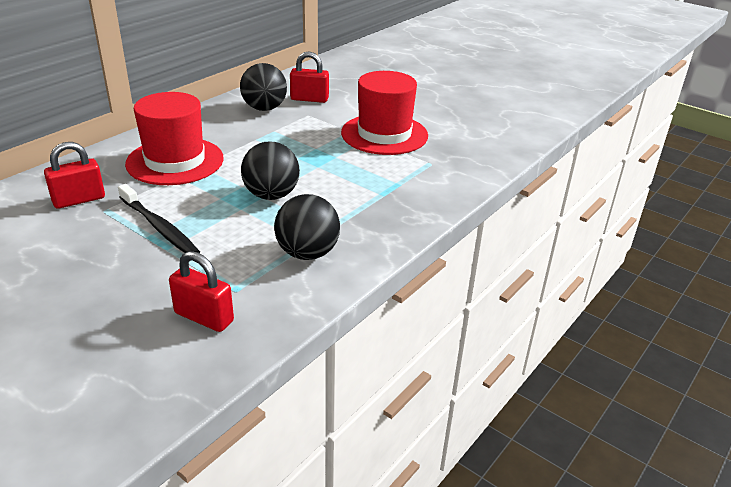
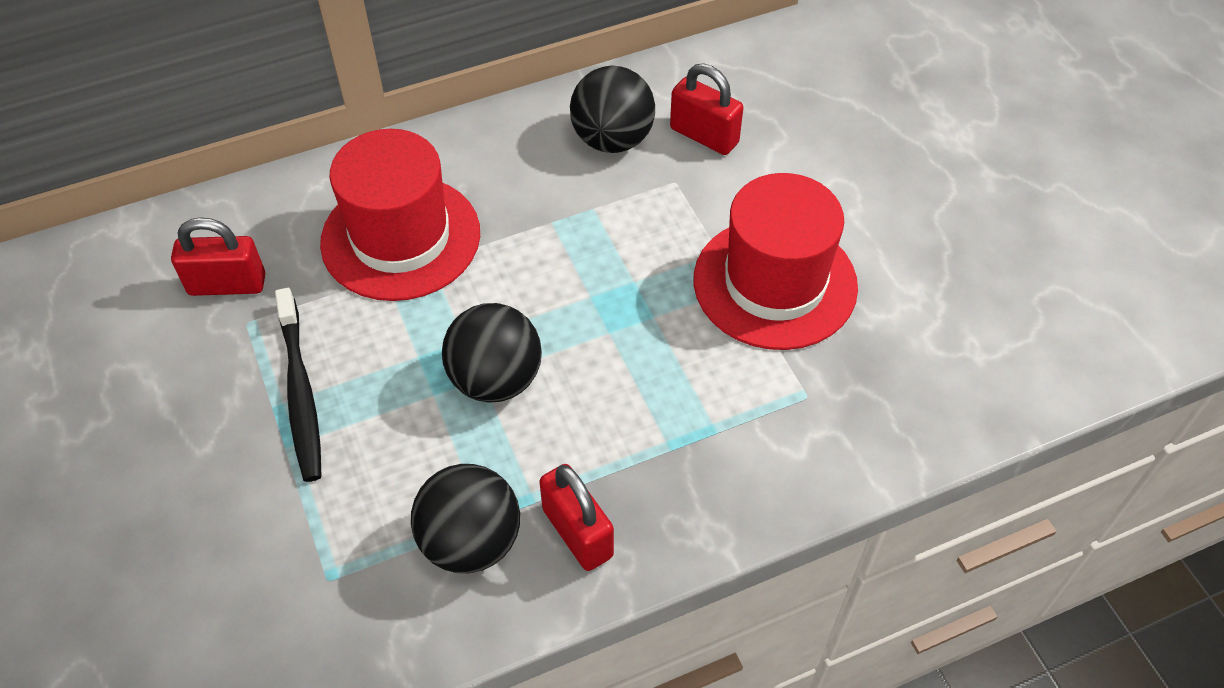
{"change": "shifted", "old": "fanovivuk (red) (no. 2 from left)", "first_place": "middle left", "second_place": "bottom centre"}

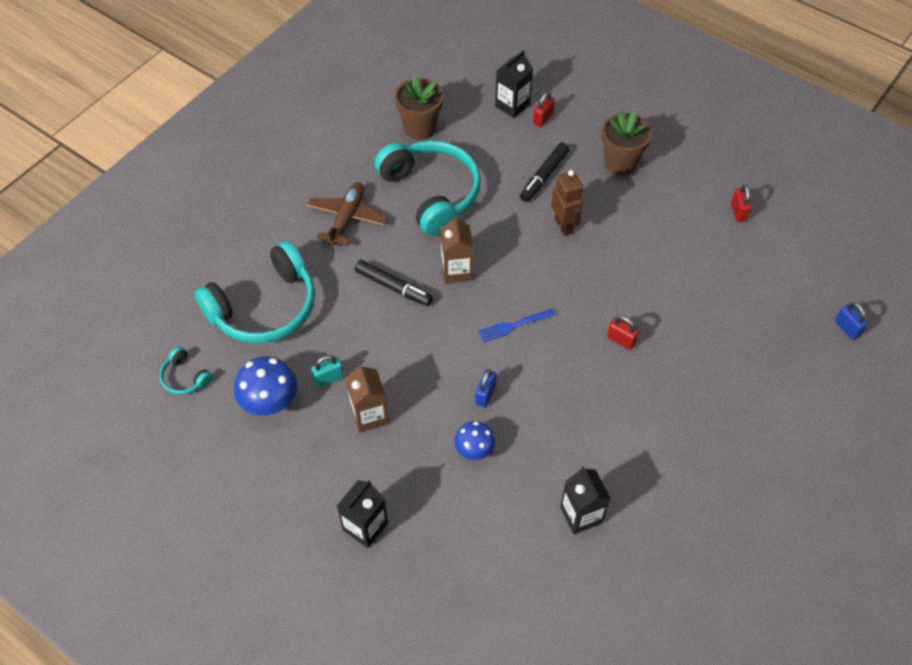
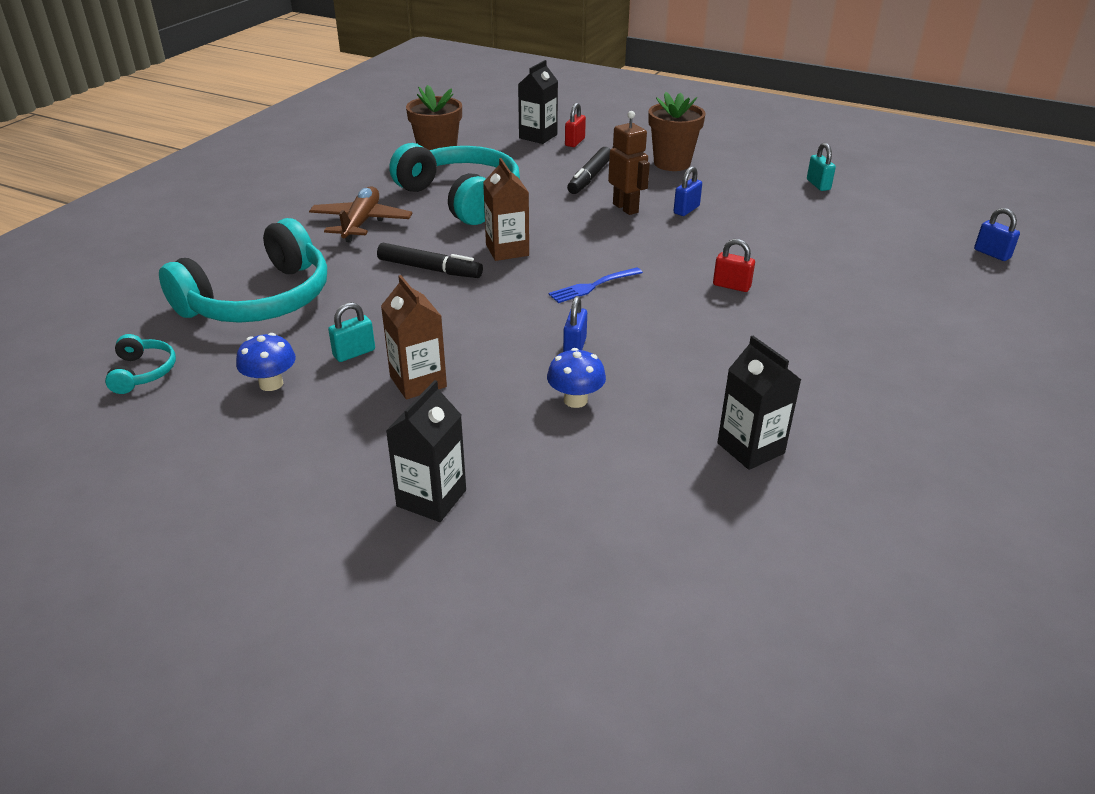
{"change": "repainted", "old": "fanovivuk (red) (no. 3 from left)", "new": "fanovivuk (turquoise) (no. 2 from left)", "first_place": "top right", "second_place": "top right"}
{"change": "rotated", "old": "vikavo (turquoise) (no. 1 from left)", "first_place": "middle left", "second_place": "middle left", "degrees": -135}
{"change": "scaled", "old": "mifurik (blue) (no. 1 from left)", "first_place": "middle left", "second_place": "middle left", "factor": 0.64}
{"change": "new", "new": "fanovivuk (blue) (no. 2 from left)", "second_place": "top centre"}

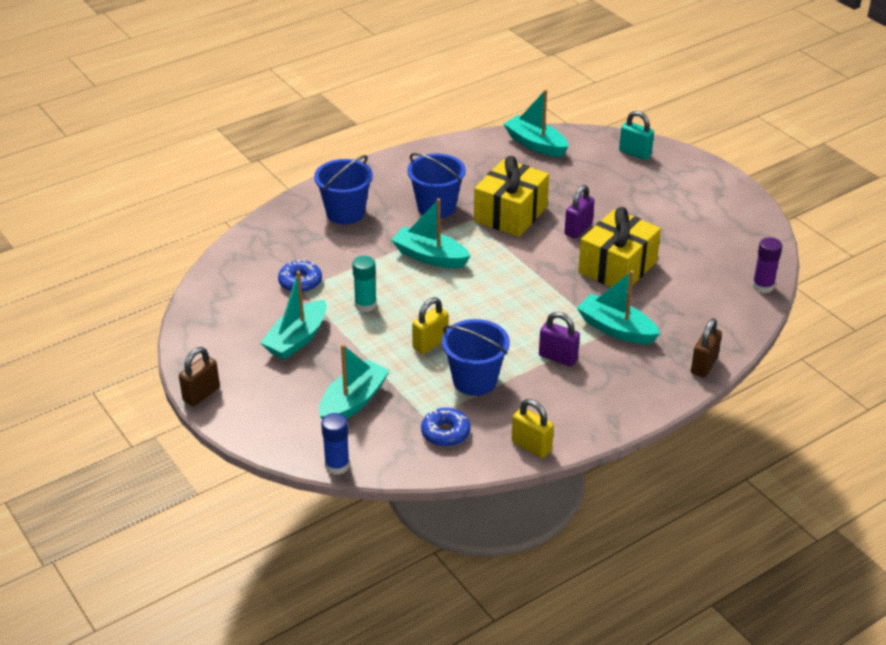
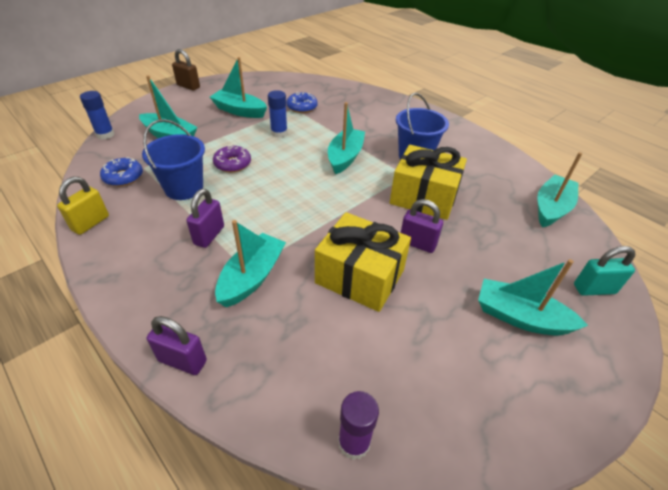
{"change": "rotated", "old": "fanovivuk (turquoise)", "first_place": "top right", "second_place": "middle right", "degrees": 60}
{"change": "gone", "old": "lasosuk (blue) (no. 1 from left)", "first_place": "top centre"}
{"change": "repainted", "old": "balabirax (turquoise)", "new": "balabirax (blue) (no. 2 from left)", "first_place": "centre", "second_place": "top centre"}
{"change": "swapped", "old": "fanovivuk (yellow) (no. 1 from left)", "new": "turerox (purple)", "first_place": "centre", "second_place": "top centre"}
{"change": "repainted", "old": "fanovivuk (brown) (no. 2 from left)", "new": "fanovivuk (purple) (no. 1 from left)", "first_place": "middle right", "second_place": "bottom left"}
{"change": "new", "new": "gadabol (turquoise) (no. 5 from left)", "second_place": "middle right"}

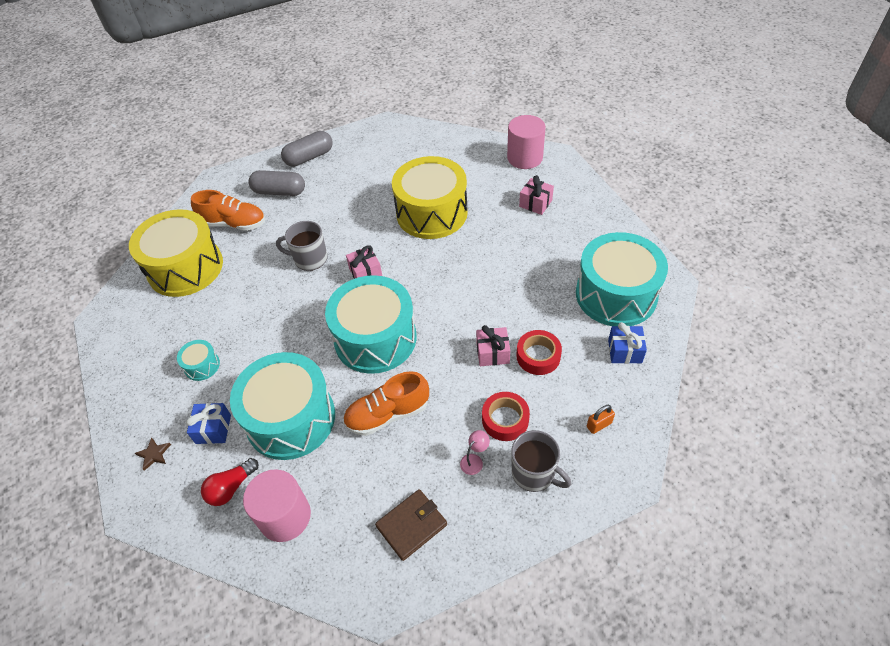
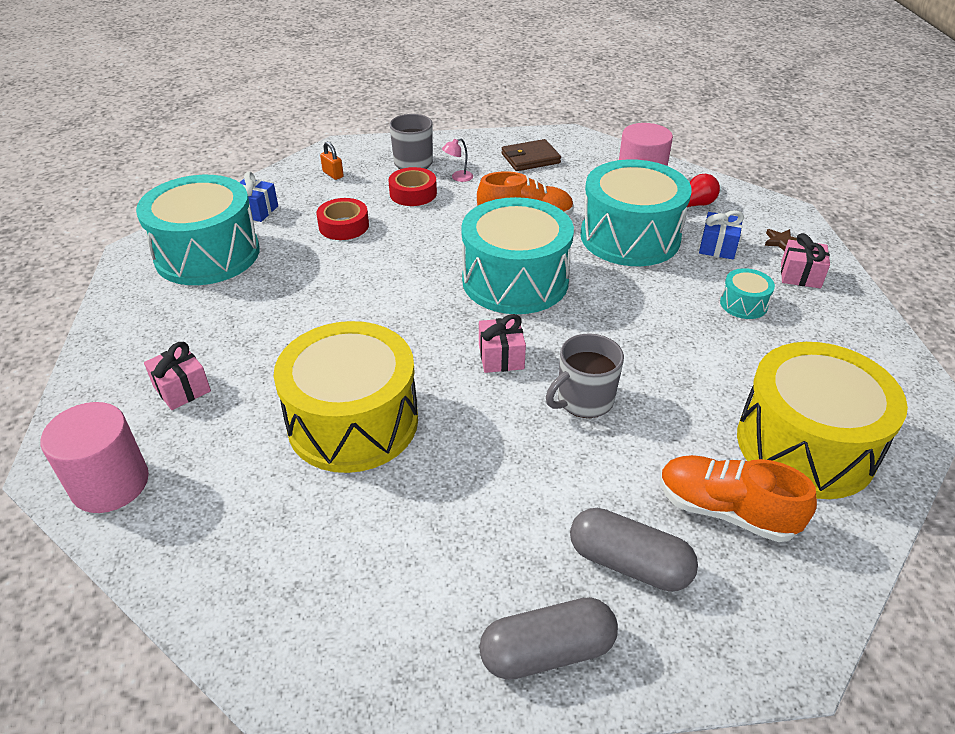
{"change": "rotated", "old": "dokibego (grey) (no. 1 from left in the first image)", "first_place": "centre", "second_place": "centre", "degrees": 120}
{"change": "shifted", "old": "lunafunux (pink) (no. 2 from left in the first image)", "new": "lunafunux (pink) (no. 3 from left)", "first_place": "centre", "second_place": "middle right"}
{"change": "rotated", "old": "fanovivuk (orange)", "first_place": "middle right", "second_place": "top centre", "degrees": 60}

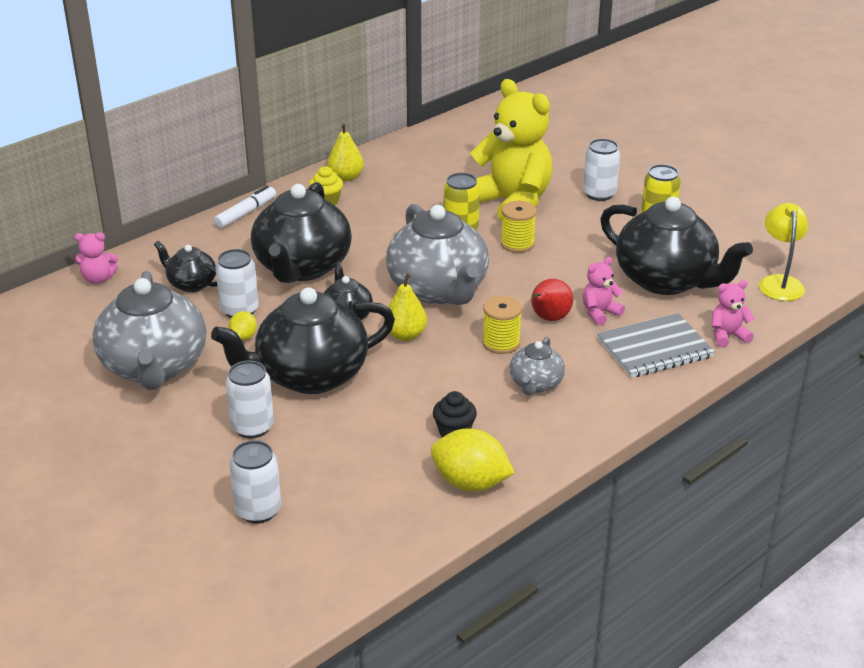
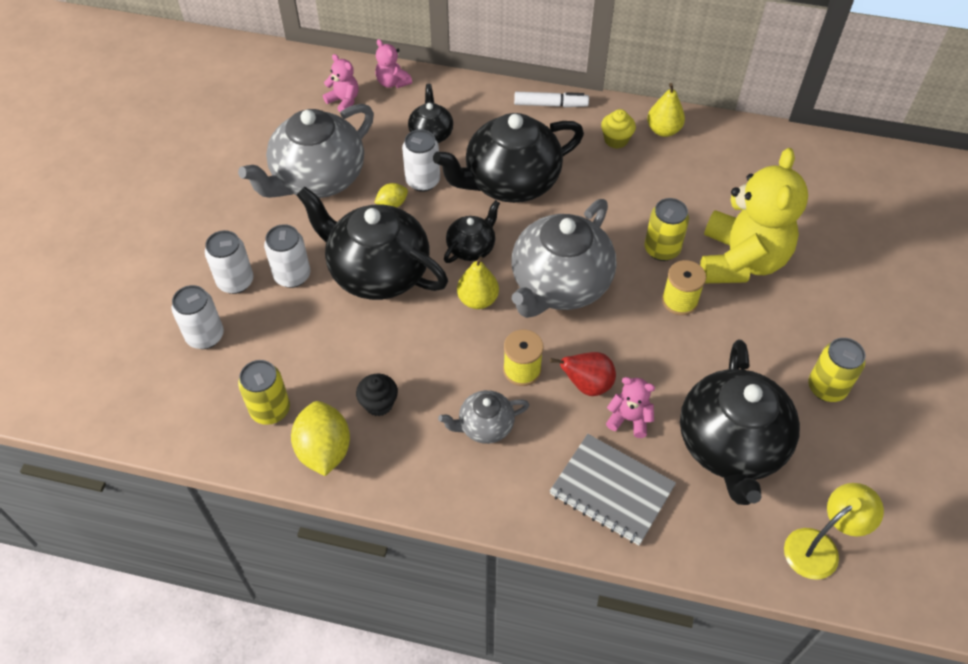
{"change": "shifted", "old": "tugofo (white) (no. 4 from left in the first image)", "new": "tugofo (white) (no. 2 from left)", "first_place": "top right", "second_place": "middle left"}
{"change": "shifted", "old": "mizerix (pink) (no. 3 from left in the first image)", "new": "mizerix (pink) (no. 1 from left)", "first_place": "middle right", "second_place": "top centre"}
{"change": "new", "new": "tugofo (yellow) (no. 1 from left)", "second_place": "middle left"}

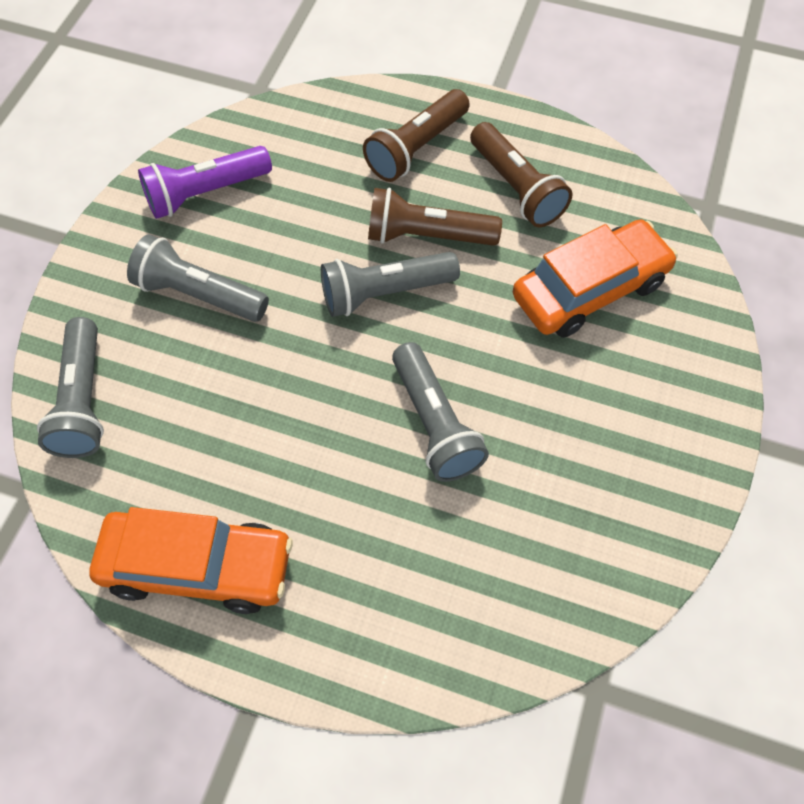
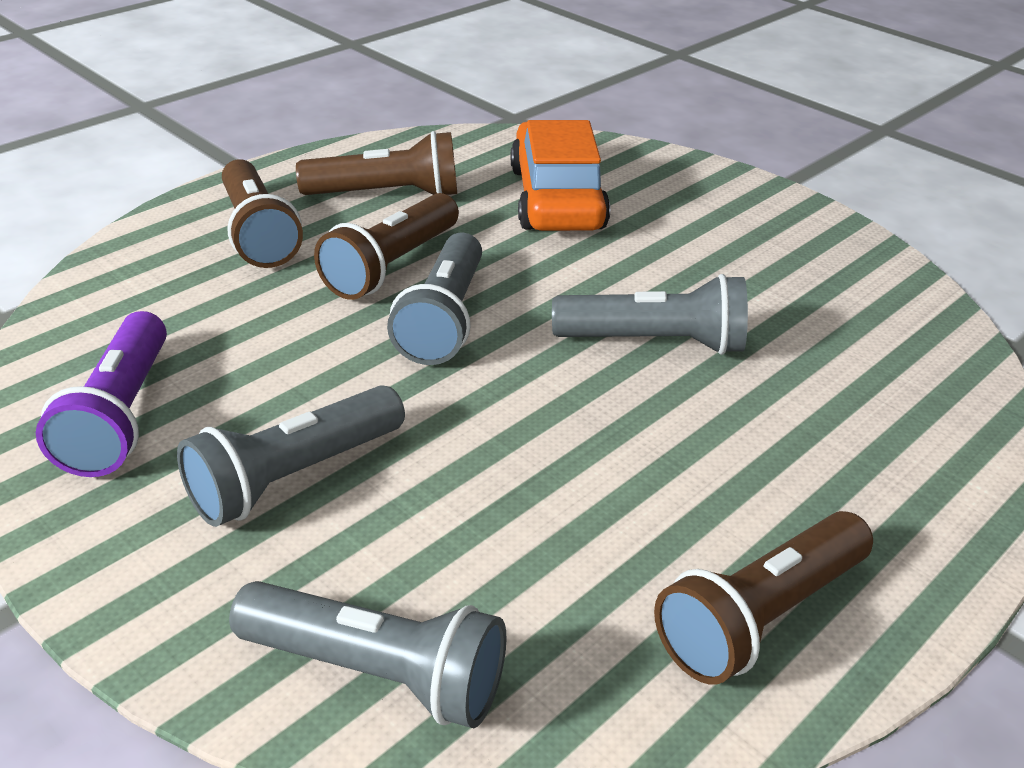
{"change": "swapped", "old": "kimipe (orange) (no. 1 from left)", "new": "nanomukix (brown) (no. 4 from left)", "first_place": "bottom left", "second_place": "bottom right"}

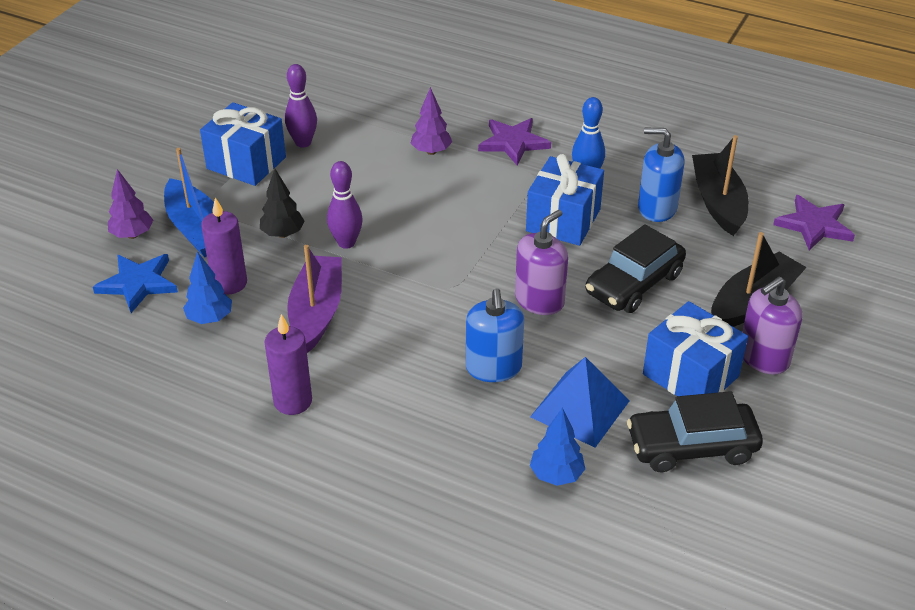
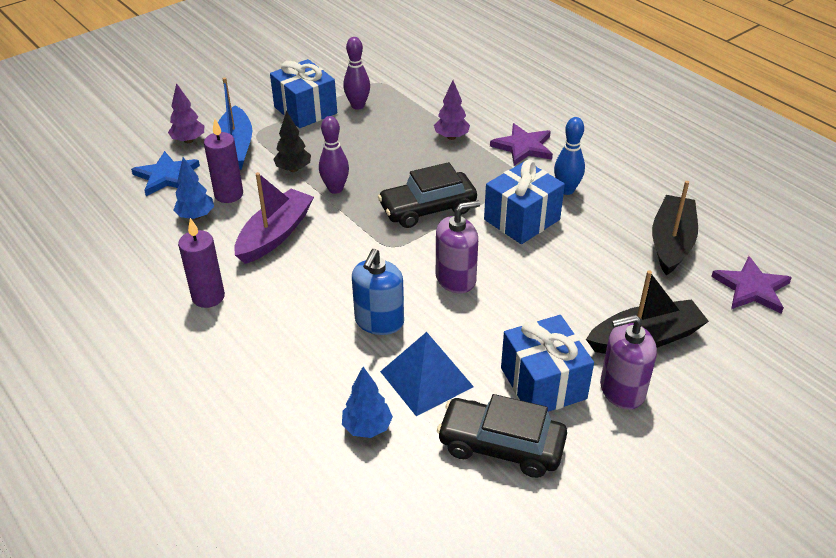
{"change": "gone", "old": "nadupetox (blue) (no. 2 from left)", "first_place": "top right"}
{"change": "shifted", "old": "kimipe (black) (no. 1 from left)", "first_place": "middle right", "second_place": "centre"}

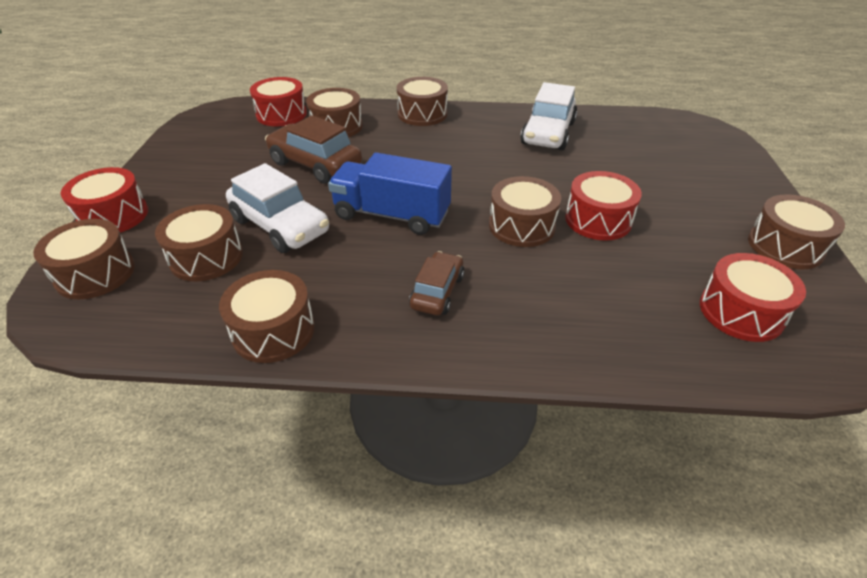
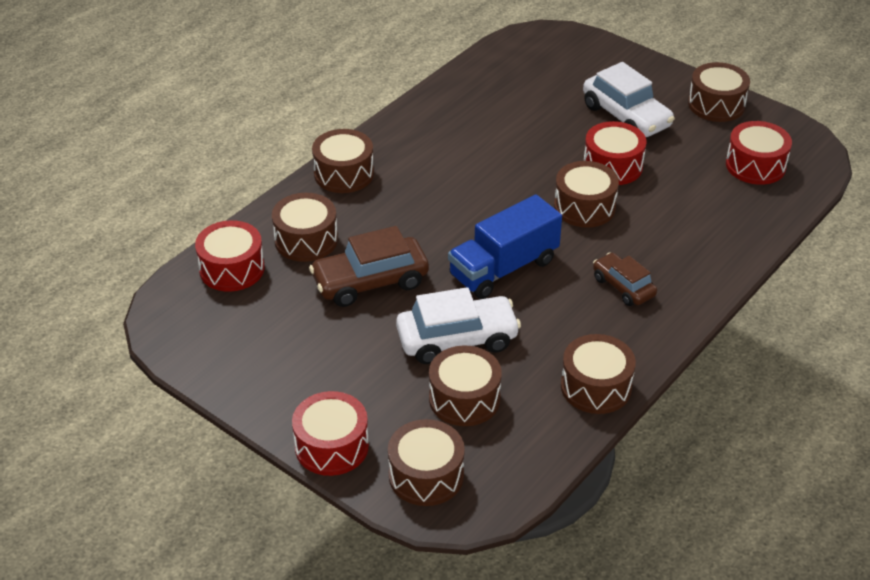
{"change": "shifted", "old": "kimipe (white) (no. 2 from left)", "first_place": "top centre", "second_place": "top right"}

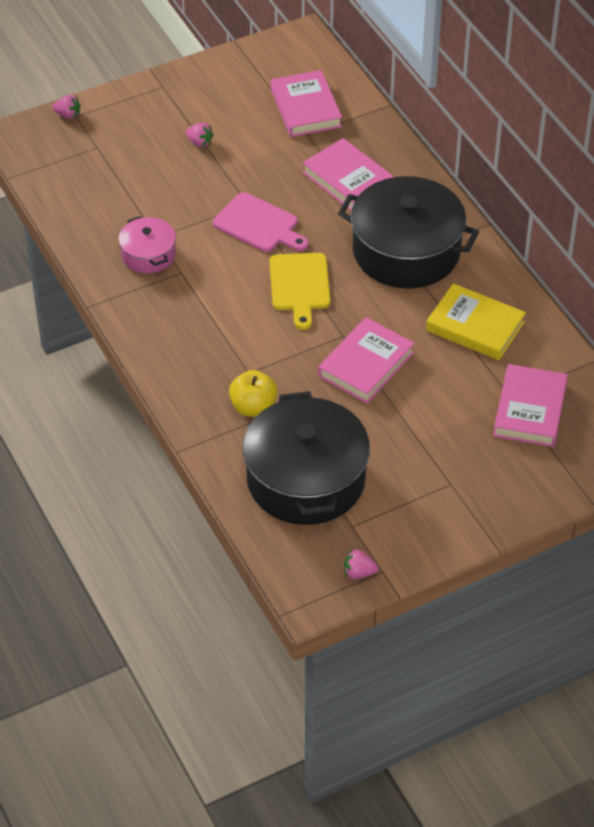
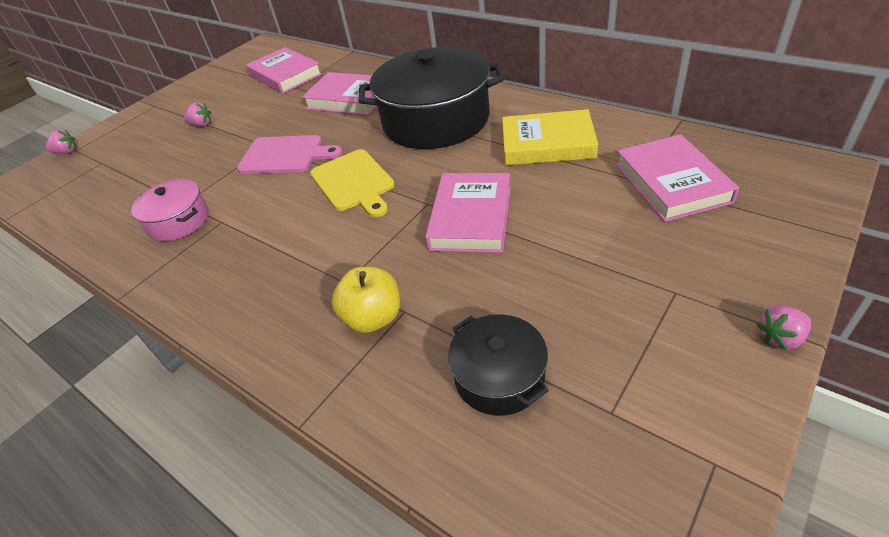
{"change": "scaled", "old": "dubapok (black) (no. 1 from left in the first image)", "first_place": "centre", "second_place": "bottom centre", "factor": 0.5}
{"change": "shifted", "old": "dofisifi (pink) (no. 3 from left)", "first_place": "bottom centre", "second_place": "middle right"}

